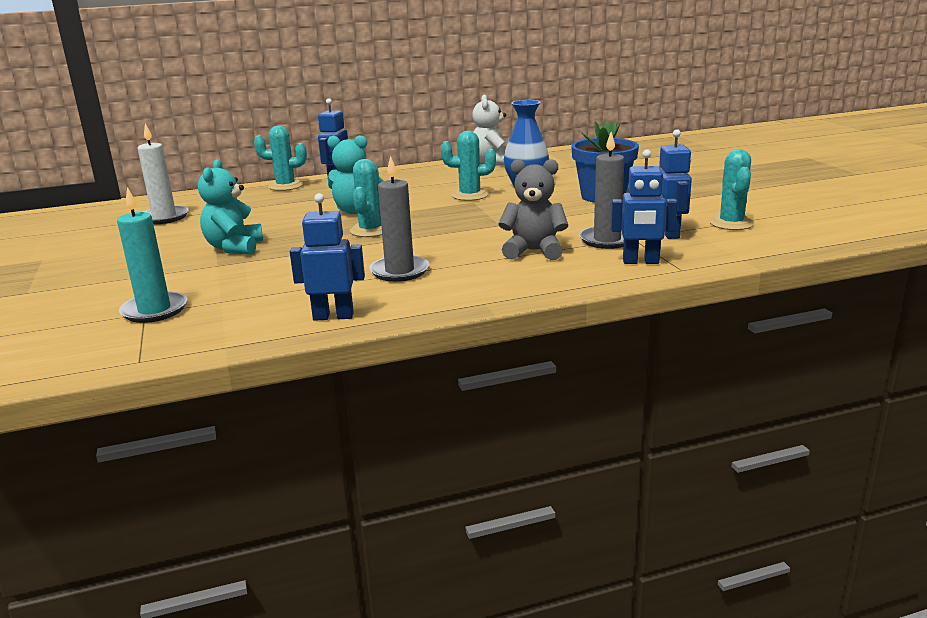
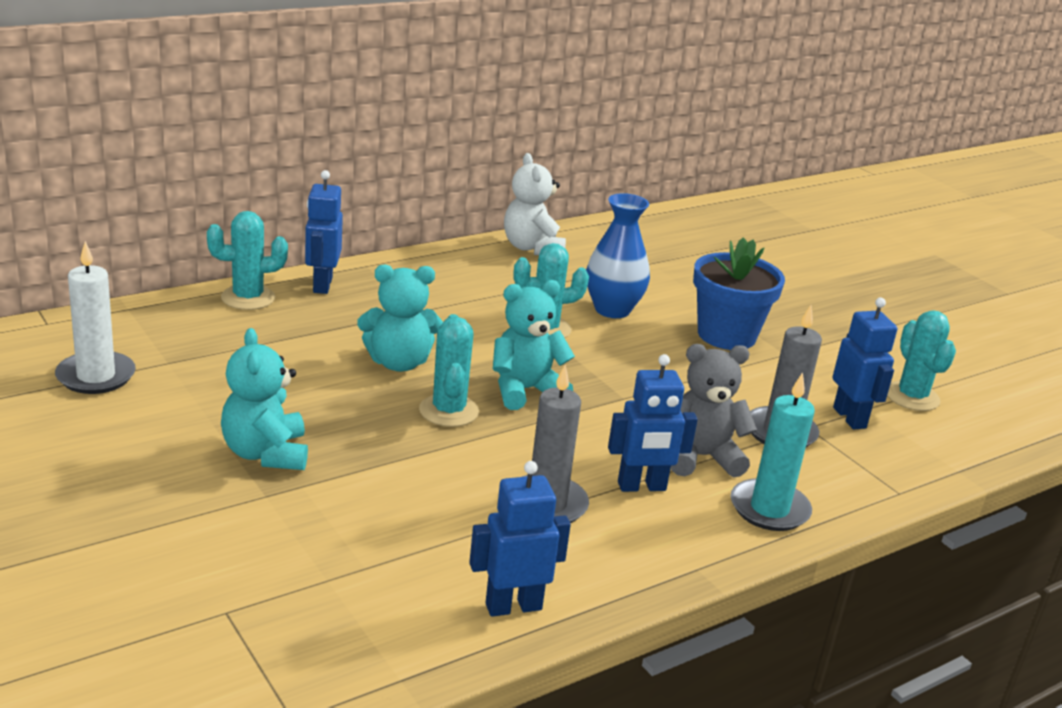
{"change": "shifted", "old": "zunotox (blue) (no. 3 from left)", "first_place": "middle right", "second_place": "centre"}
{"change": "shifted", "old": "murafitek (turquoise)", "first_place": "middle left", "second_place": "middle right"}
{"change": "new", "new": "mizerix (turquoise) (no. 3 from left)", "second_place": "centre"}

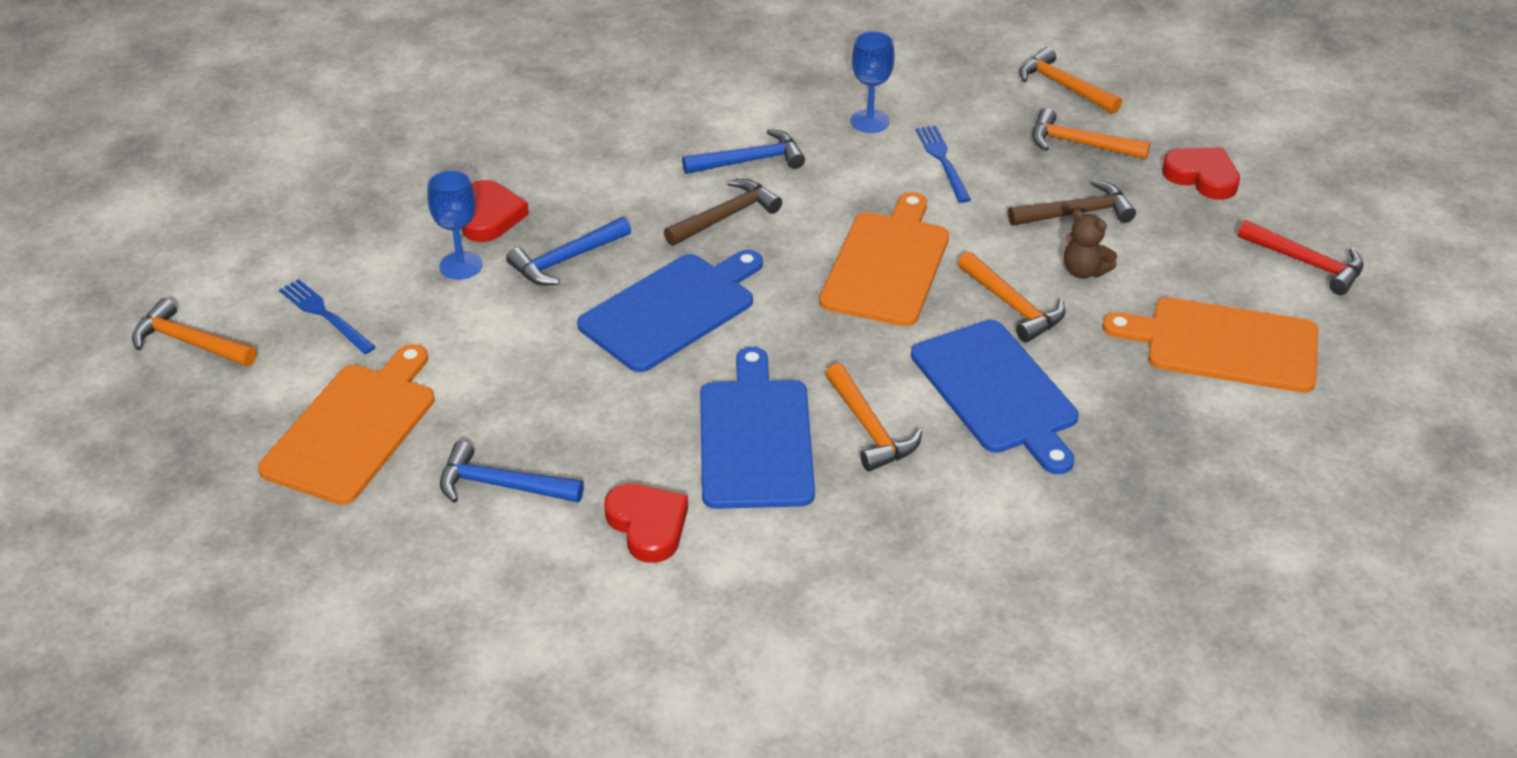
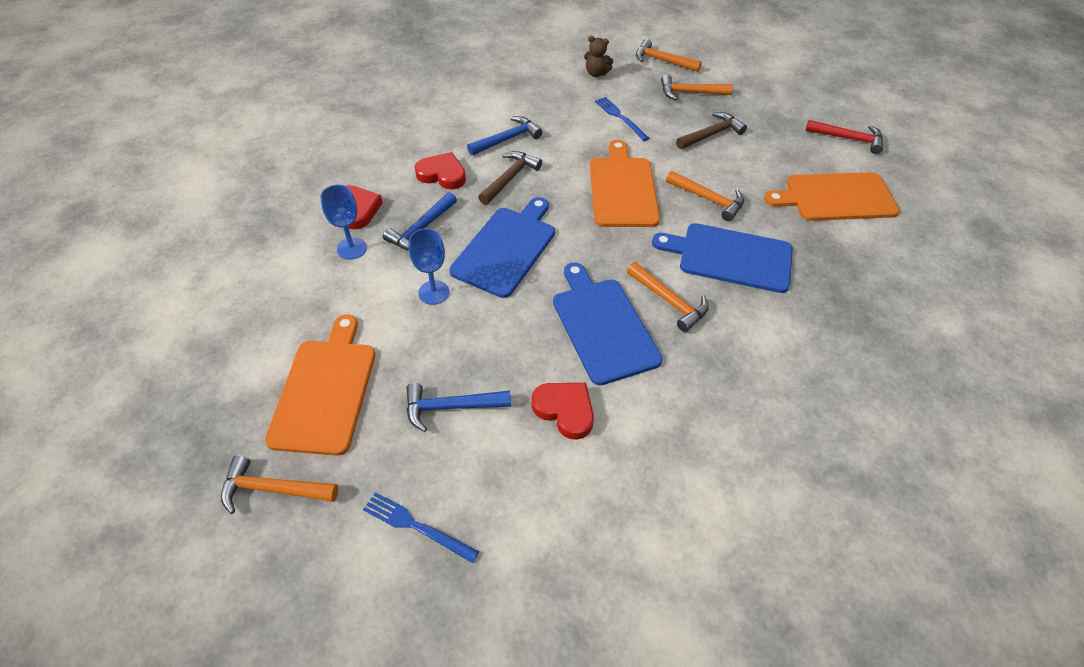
{"change": "shifted", "old": "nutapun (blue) (no. 2 from left)", "first_place": "top centre", "second_place": "centre"}
{"change": "shifted", "old": "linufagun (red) (no. 3 from left in the first image)", "new": "linufagun (red) (no. 2 from left)", "first_place": "top right", "second_place": "top centre"}
{"change": "shifted", "old": "mizerix (brown)", "first_place": "top right", "second_place": "top centre"}
{"change": "shifted", "old": "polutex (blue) (no. 1 from left)", "first_place": "middle left", "second_place": "bottom centre"}
{"change": "shifted", "old": "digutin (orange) (no. 1 from left)", "first_place": "middle left", "second_place": "bottom left"}
{"change": "rotated", "old": "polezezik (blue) (no. 3 from left)", "first_place": "centre", "second_place": "centre", "degrees": 150}

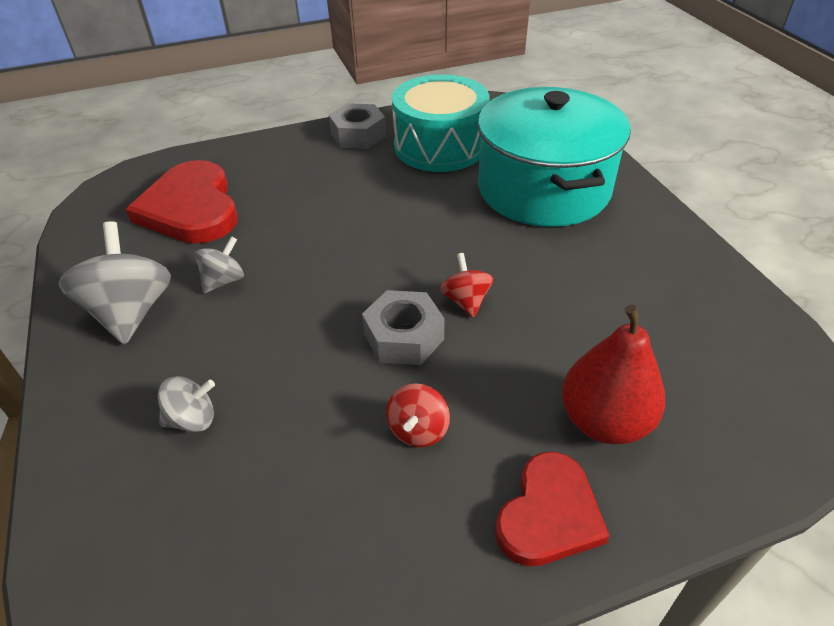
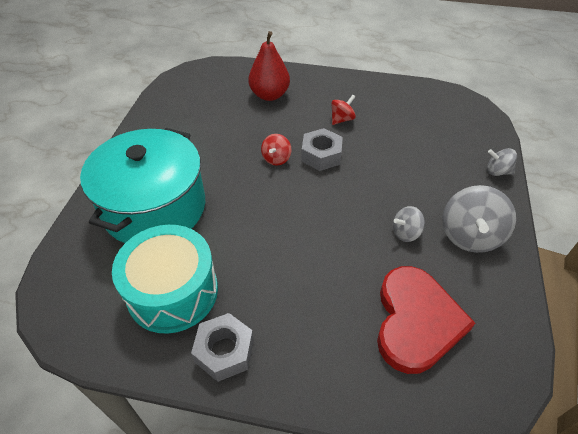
{"change": "shifted", "old": "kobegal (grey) (no. 2 from left in the first image)", "new": "kobegal (grey) (no. 3 from left)", "first_place": "middle left", "second_place": "middle right"}
{"change": "gone", "old": "linufagun (red) (no. 2 from left)", "first_place": "bottom centre"}

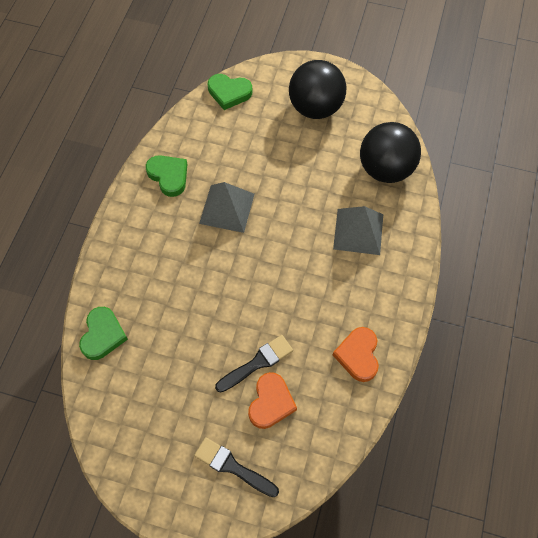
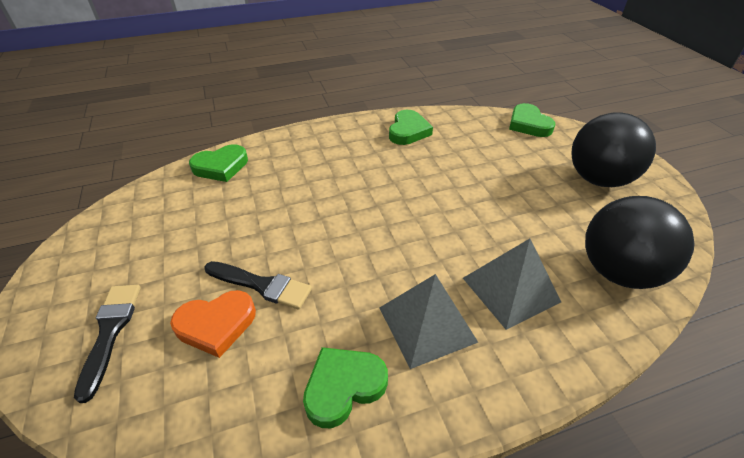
{"change": "shifted", "old": "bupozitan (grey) (no. 1 from left)", "first_place": "centre", "second_place": "bottom centre"}
{"change": "repainted", "old": "linufagun (orange) (no. 2 from left)", "new": "linufagun (green) (no. 2 from left)", "first_place": "centre", "second_place": "bottom centre"}

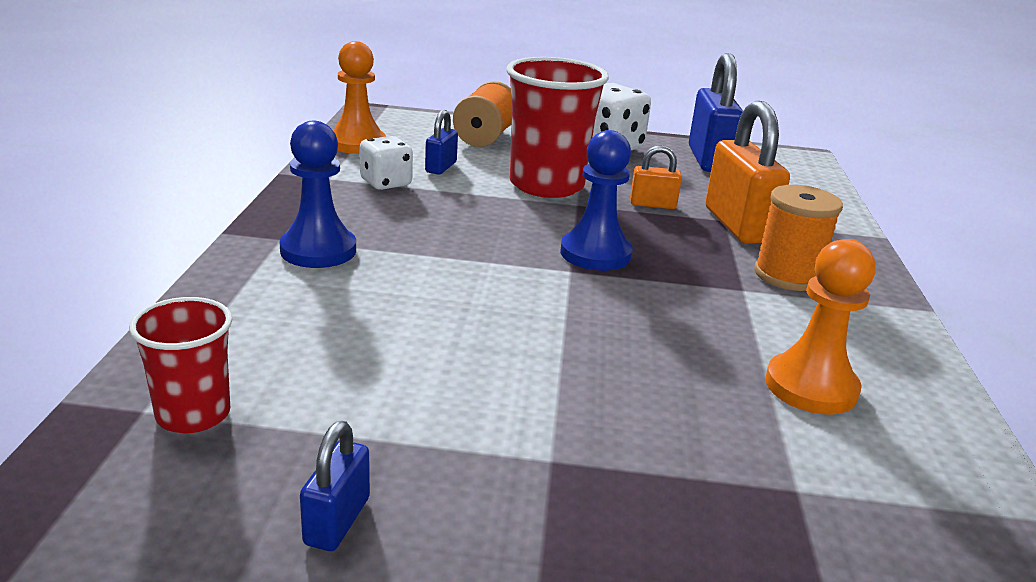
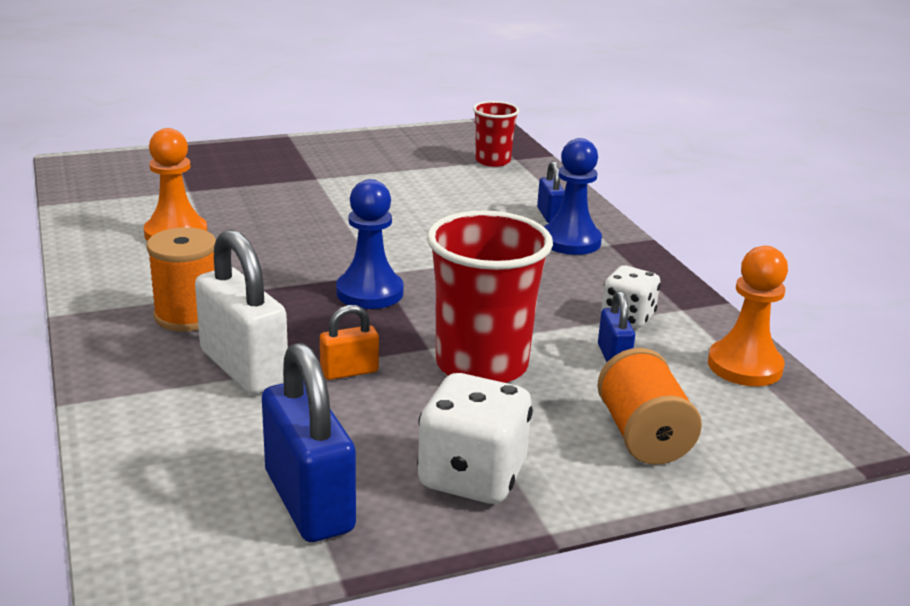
{"change": "repainted", "old": "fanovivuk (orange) (no. 2 from left)", "new": "fanovivuk (white)", "first_place": "top right", "second_place": "middle left"}
{"change": "shifted", "old": "fanovivuk (blue) (no. 1 from left in the first image)", "new": "fanovivuk (blue) (no. 2 from left)", "first_place": "bottom left", "second_place": "top centre"}

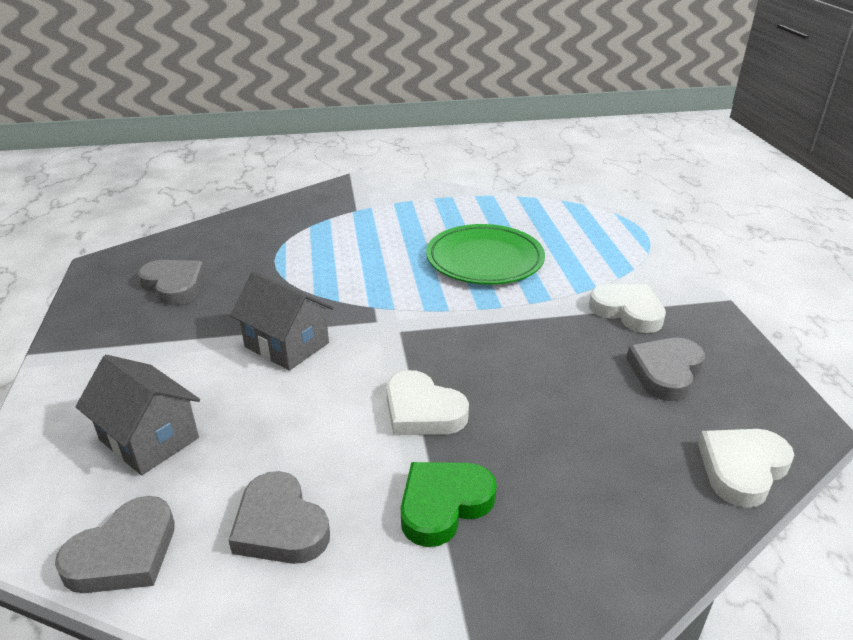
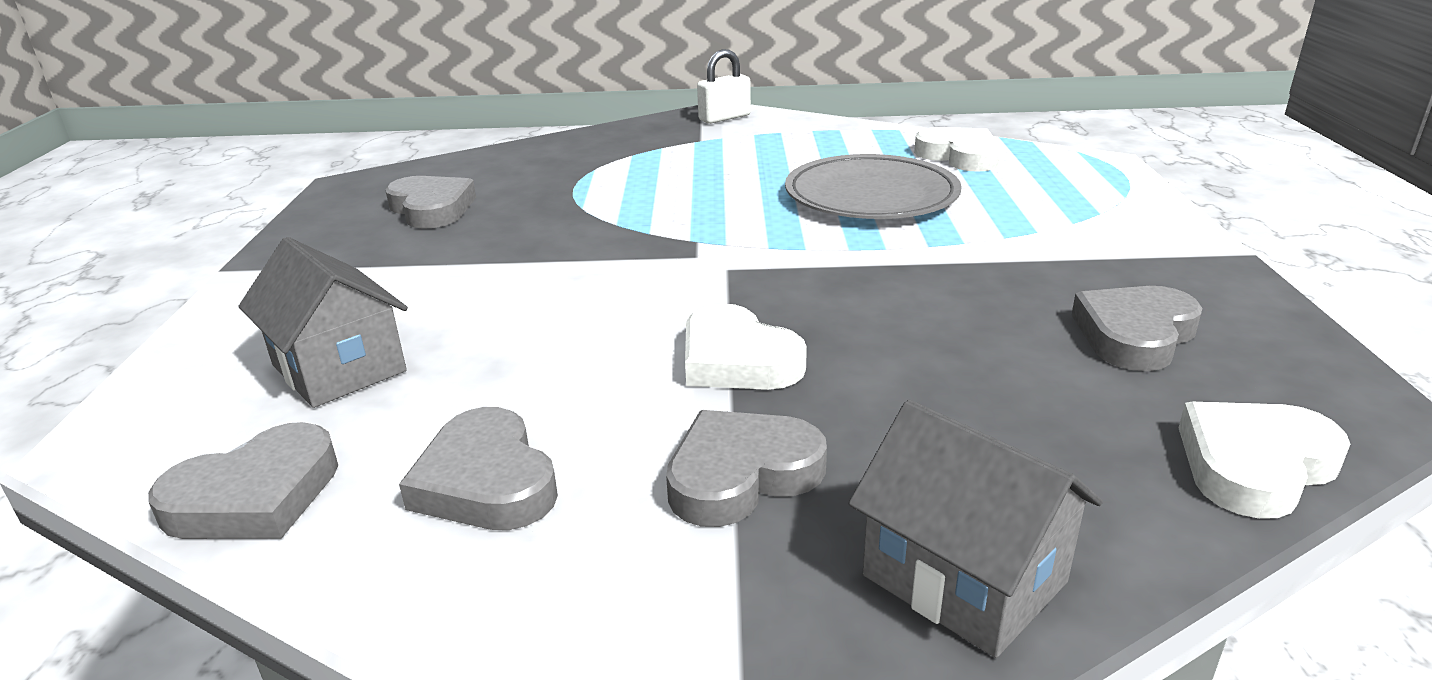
{"change": "repainted", "old": "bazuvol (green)", "new": "bazuvol (grey)", "first_place": "centre", "second_place": "top centre"}
{"change": "shifted", "old": "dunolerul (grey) (no. 2 from left)", "first_place": "middle left", "second_place": "bottom right"}
{"change": "shifted", "old": "linufagun (white) (no. 2 from left)", "first_place": "middle right", "second_place": "top right"}
{"change": "repainted", "old": "linufagun (green)", "new": "linufagun (grey) (no. 4 from left)", "first_place": "bottom centre", "second_place": "bottom centre"}
{"change": "new", "new": "fanovivuk (white)", "second_place": "top centre"}

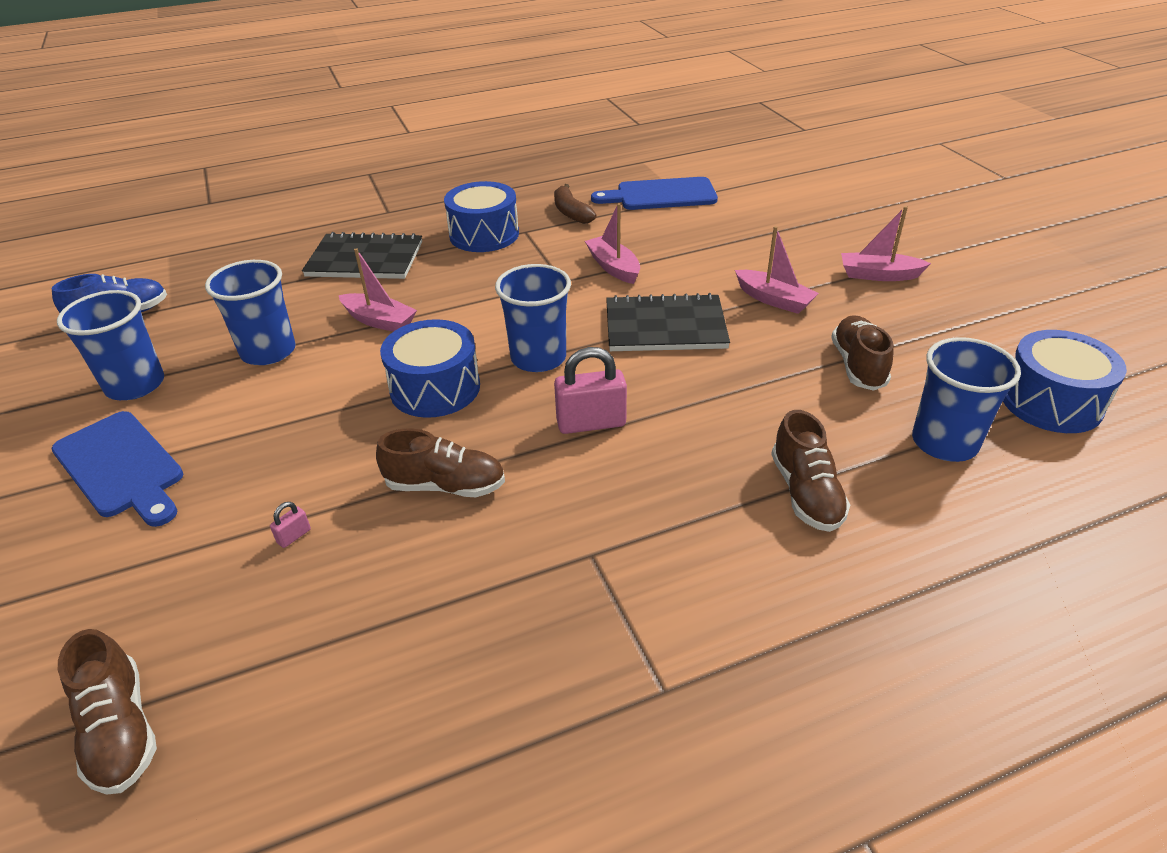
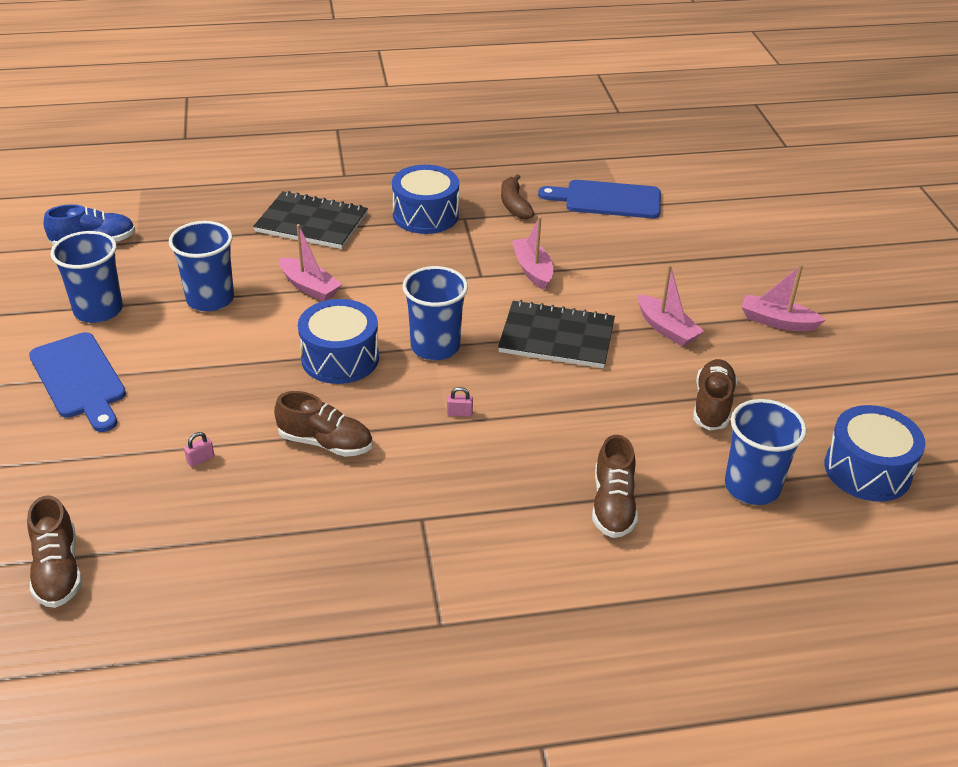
{"change": "scaled", "old": "fanovivuk (pink) (no. 2 from left)", "first_place": "centre", "second_place": "centre", "factor": 0.44}

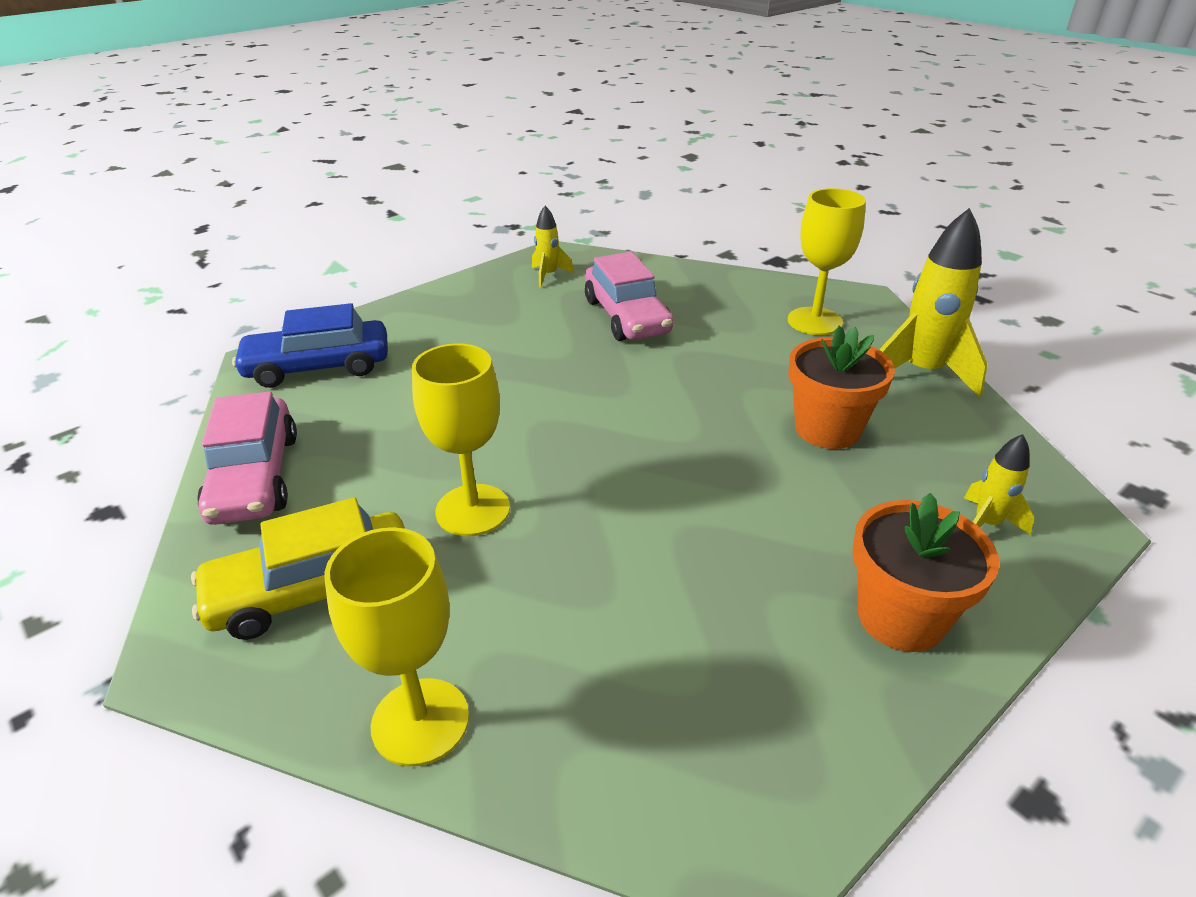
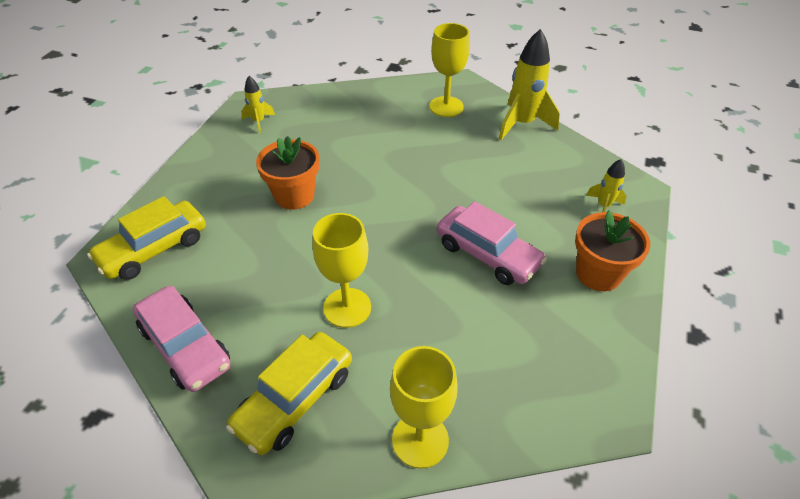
{"change": "shifted", "old": "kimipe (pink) (no. 2 from left)", "first_place": "top centre", "second_place": "centre"}
{"change": "repainted", "old": "kimipe (blue)", "new": "kimipe (yellow) (no. 1 from left)", "first_place": "middle left", "second_place": "middle left"}
{"change": "shifted", "old": "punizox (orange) (no. 1 from left)", "first_place": "middle right", "second_place": "centre"}

